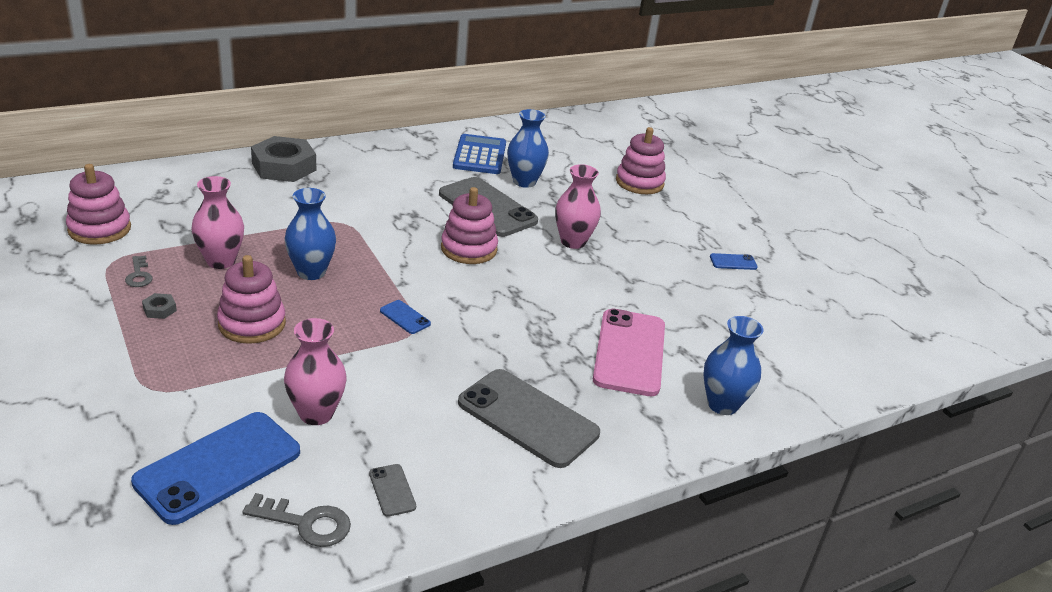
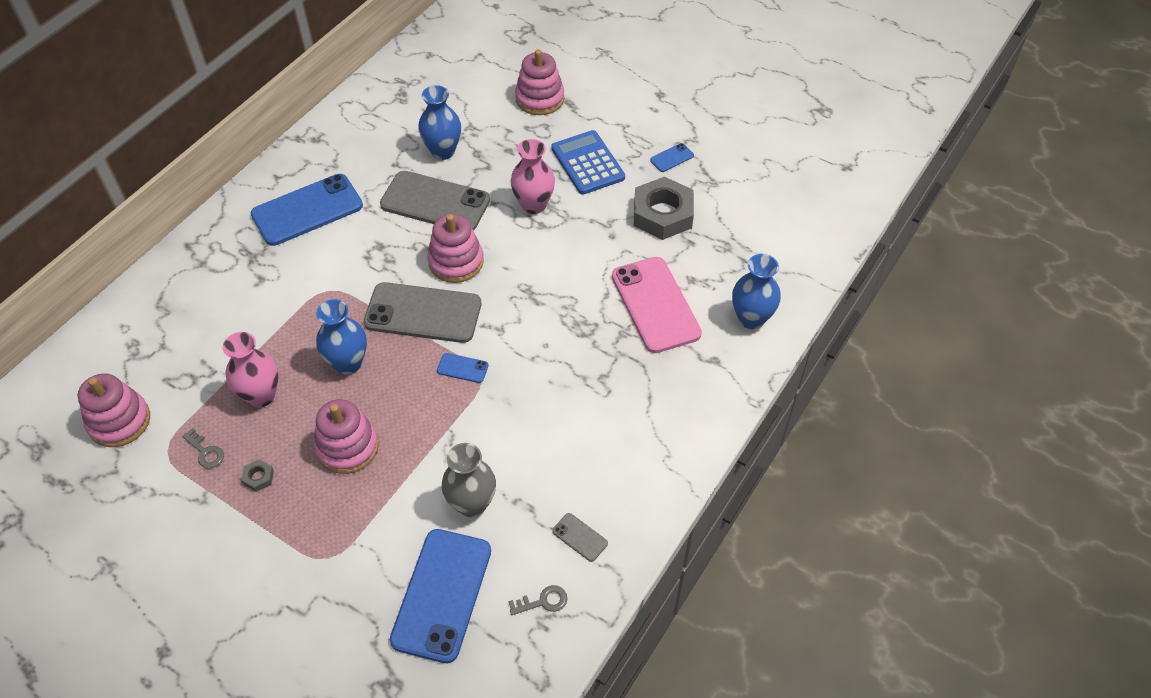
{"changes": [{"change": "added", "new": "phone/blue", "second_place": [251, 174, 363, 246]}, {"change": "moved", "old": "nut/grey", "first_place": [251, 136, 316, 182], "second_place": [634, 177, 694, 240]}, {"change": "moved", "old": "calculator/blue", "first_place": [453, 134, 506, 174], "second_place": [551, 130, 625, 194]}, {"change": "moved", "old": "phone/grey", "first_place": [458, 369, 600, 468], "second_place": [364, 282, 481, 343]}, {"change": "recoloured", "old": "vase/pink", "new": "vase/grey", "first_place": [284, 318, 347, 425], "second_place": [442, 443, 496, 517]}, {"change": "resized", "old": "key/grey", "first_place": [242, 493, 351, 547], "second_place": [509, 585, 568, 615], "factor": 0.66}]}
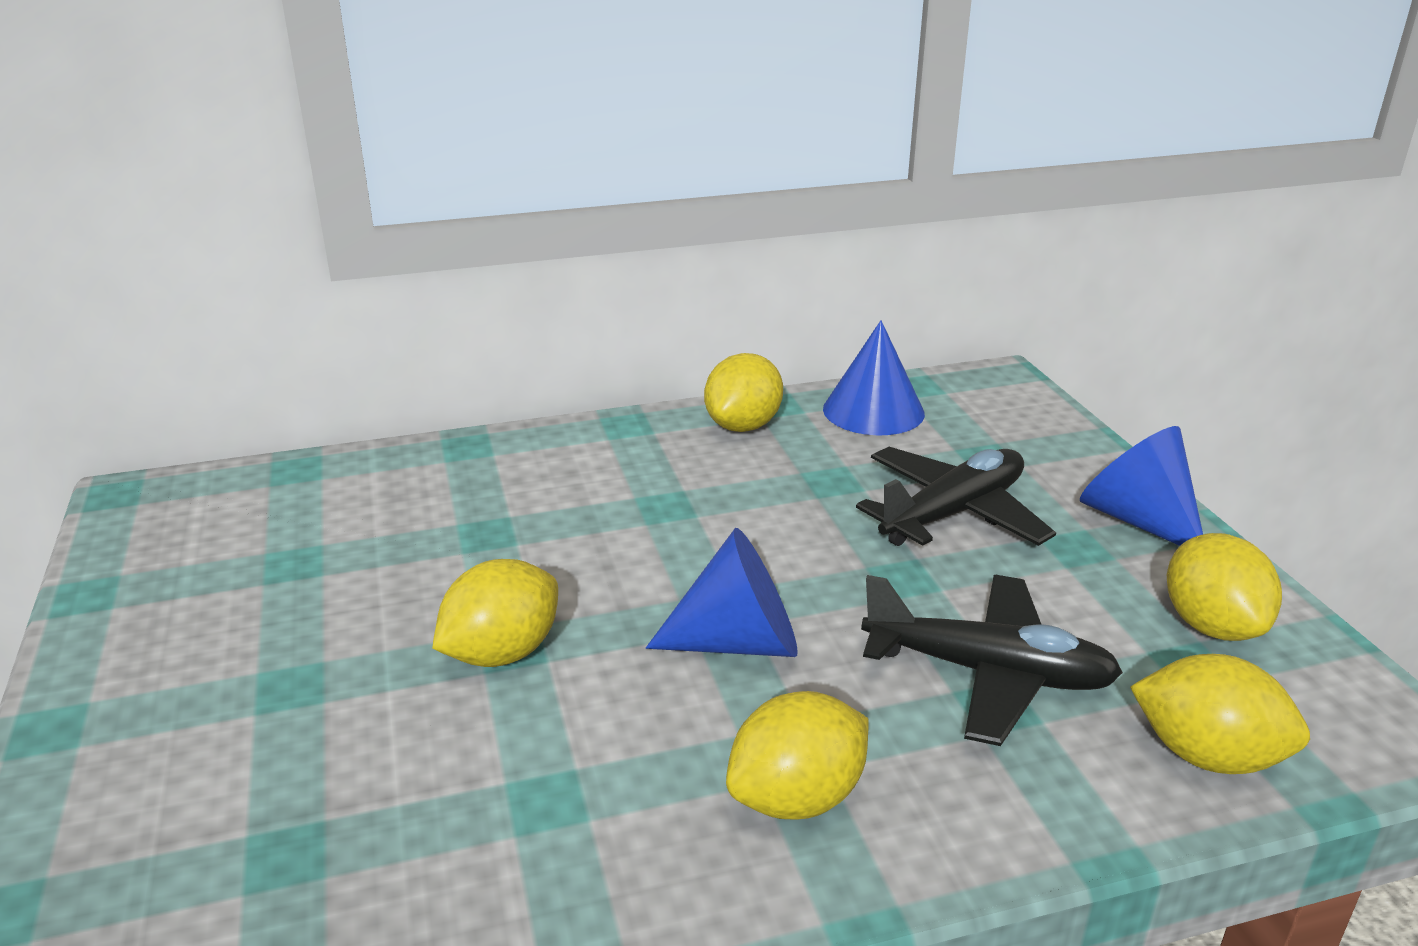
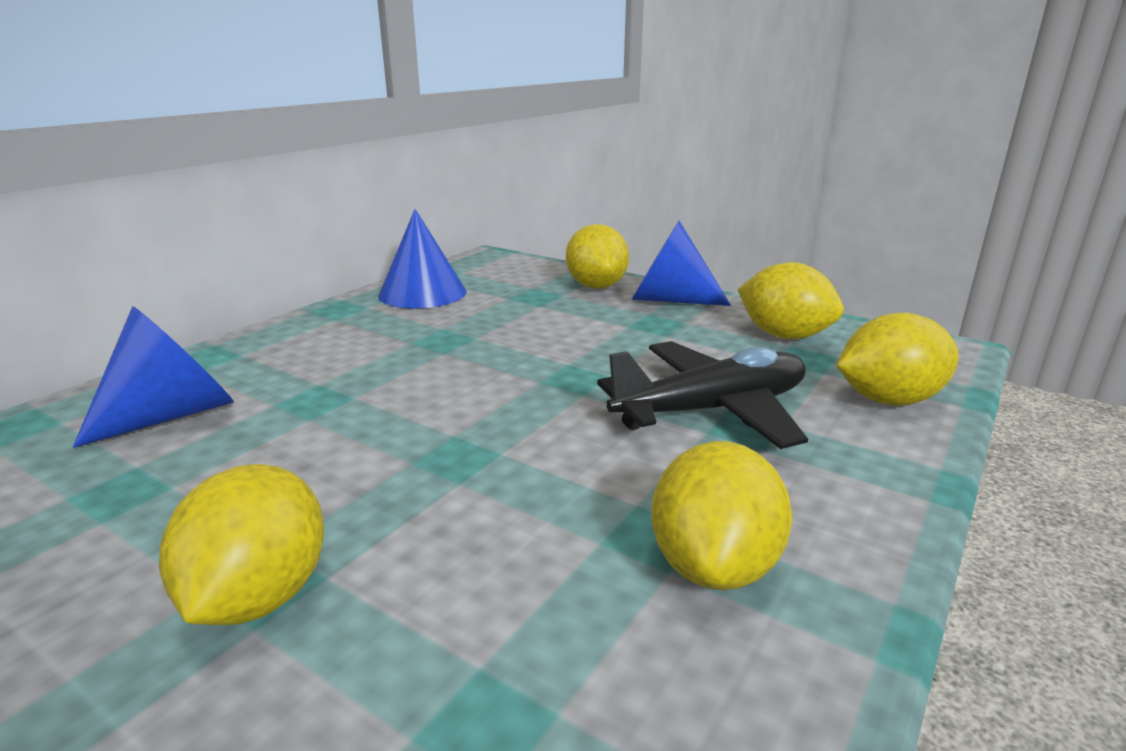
{"changes": [{"change": "removed", "old": "plane/black", "first_place": [856, 447, 1056, 546]}, {"change": "moved", "old": "cone/blue", "first_place": [646, 528, 798, 657], "second_place": [73, 306, 234, 448]}, {"change": "moved", "old": "lemon/yellow", "first_place": [704, 353, 783, 432], "second_place": [566, 224, 629, 289]}]}
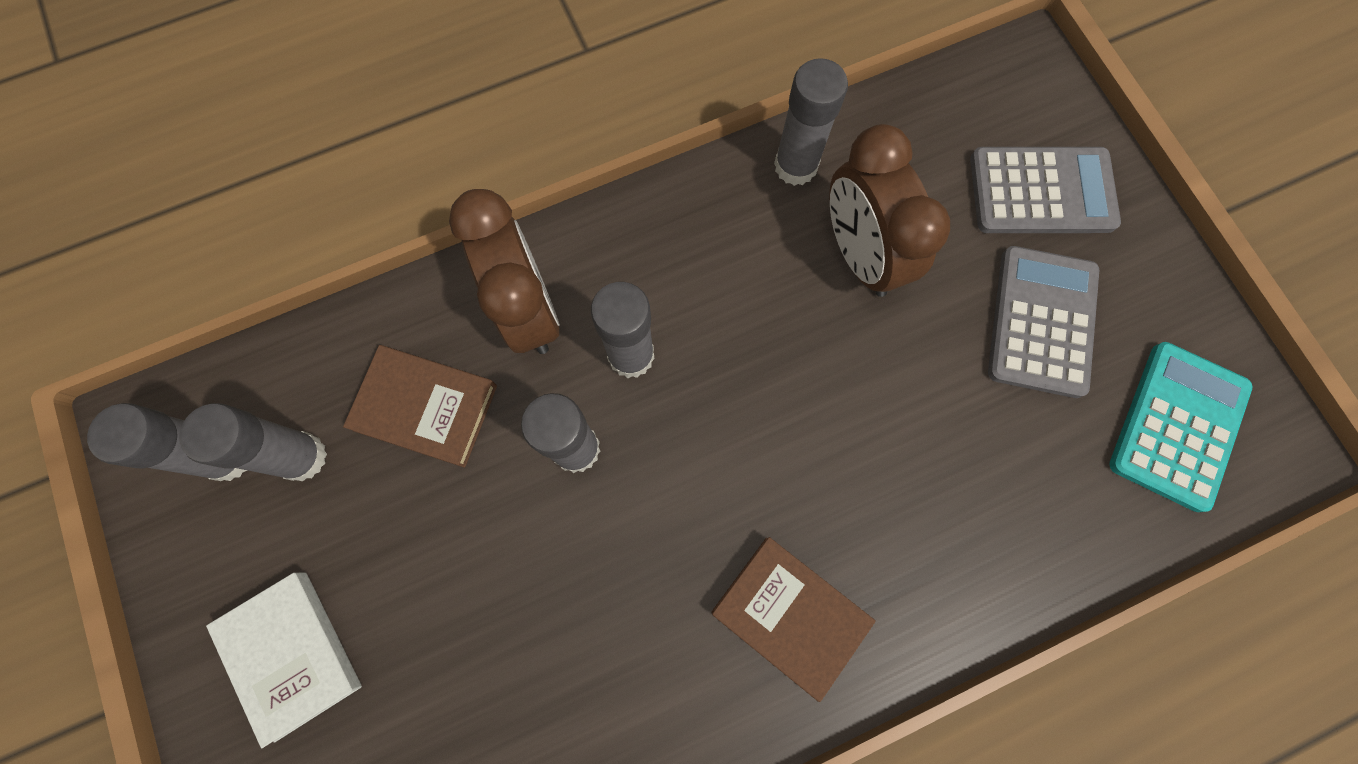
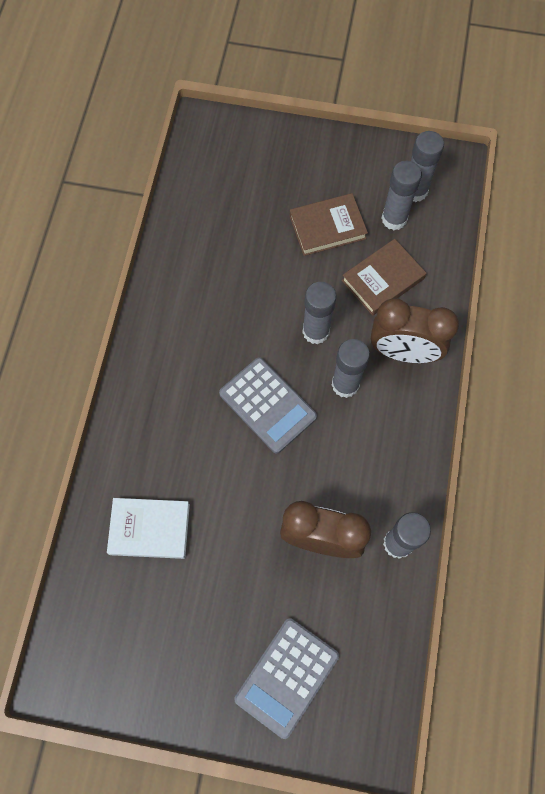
{"changes": [{"change": "removed", "old": "calculator/turquoise", "first_place": [1109, 342, 1252, 512]}, {"change": "moved", "old": "book/white", "first_place": [206, 572, 362, 748], "second_place": [107, 498, 190, 559]}, {"change": "moved", "old": "book/brown", "first_place": [711, 537, 876, 702], "second_place": [290, 193, 368, 256]}, {"change": "moved", "old": "calculator/grey", "first_place": [988, 246, 1099, 398], "second_place": [219, 357, 317, 454]}]}
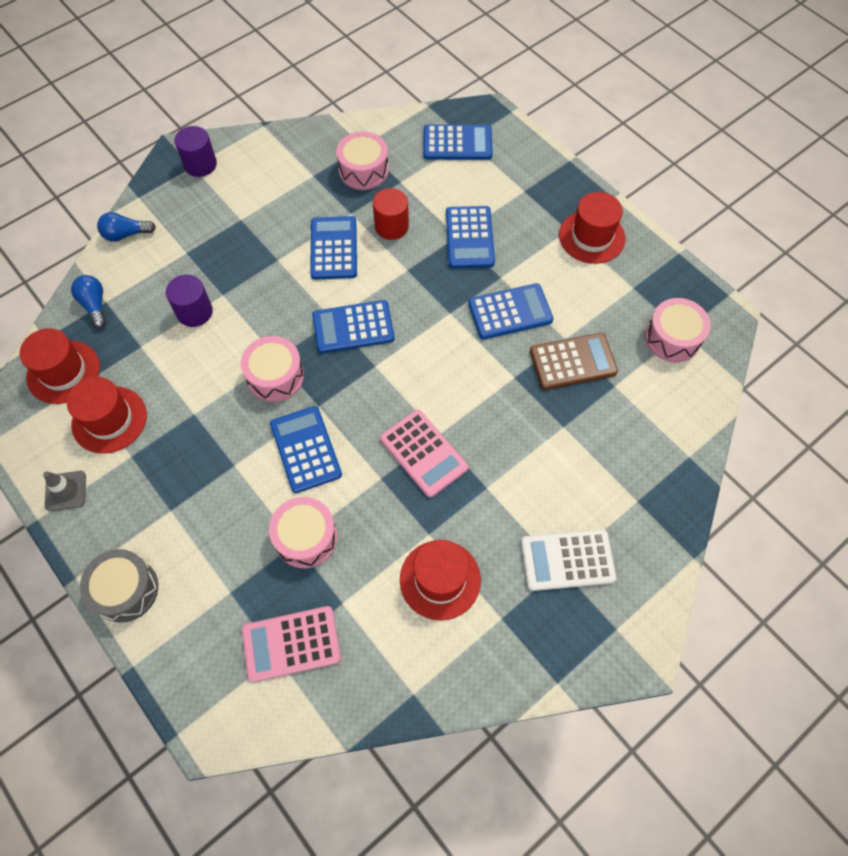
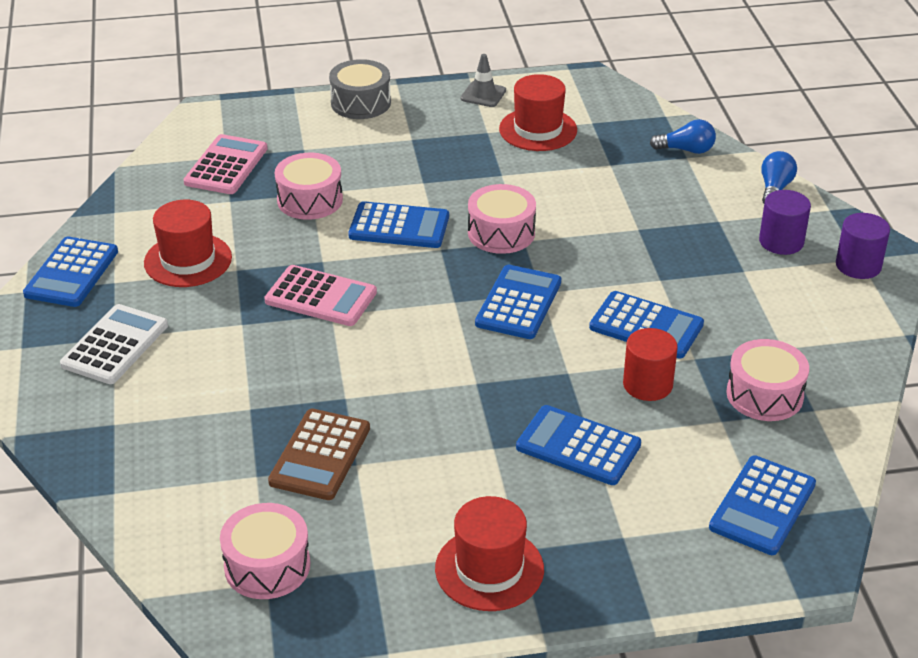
{"changes": [{"change": "removed", "old": "hat/red", "first_place": [20, 328, 100, 404]}, {"change": "moved", "old": "cylinder/purple", "first_place": [166, 275, 213, 327], "second_place": [759, 190, 811, 255]}, {"change": "moved", "old": "calculator/blue", "first_place": [468, 283, 553, 339], "second_place": [23, 236, 118, 307]}, {"change": "turned", "old": "calculator/pink", "first_place": [380, 410, 469, 498], "second_place": [264, 265, 377, 326], "degrees": -150}]}
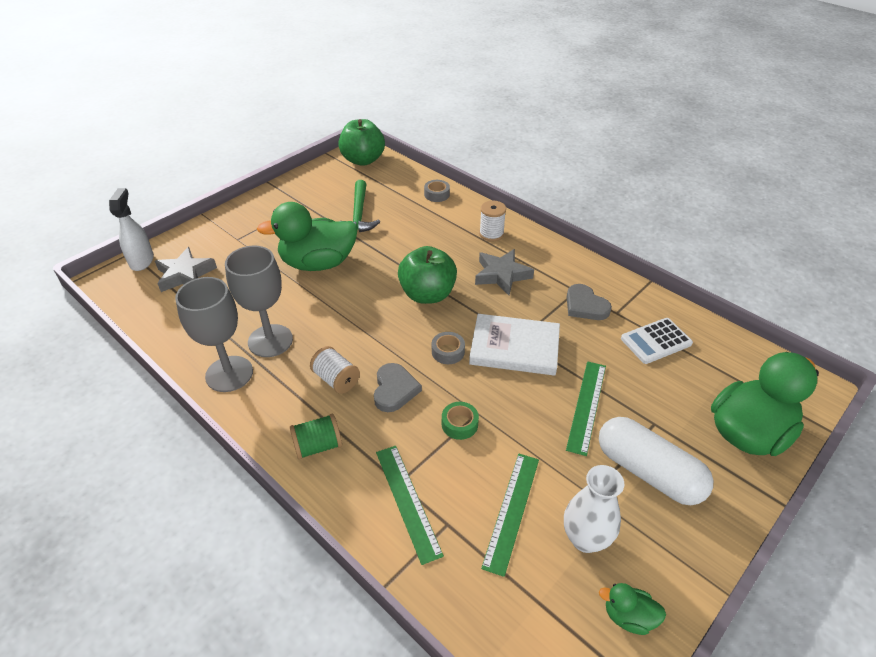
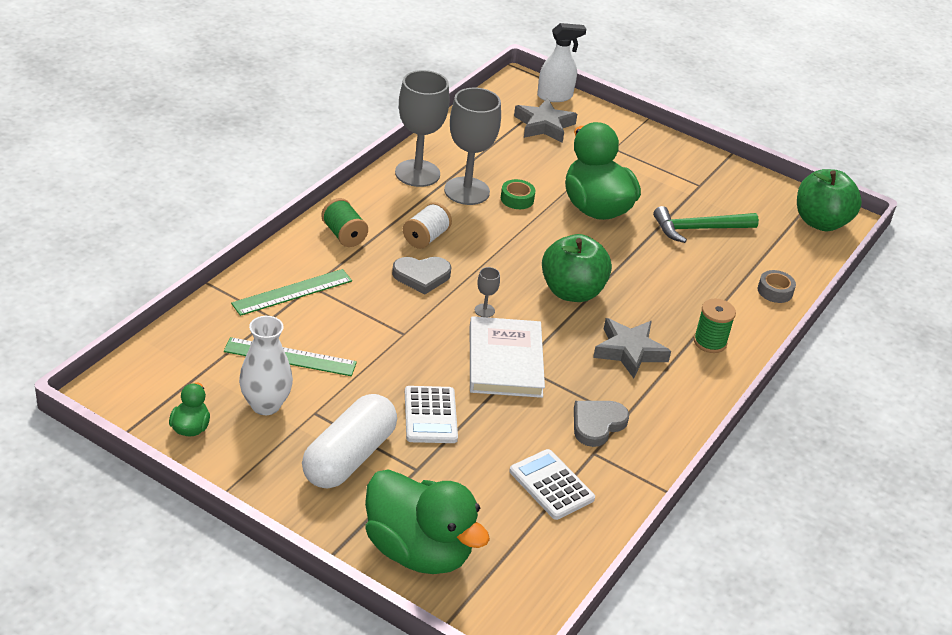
{"changes": [{"change": "moved", "old": "tape/green", "first_place": [442, 402, 479, 440], "second_place": [501, 179, 536, 209]}, {"change": "replaced", "old": "tape/grey", "new": "goblet/grey", "first_place": [432, 332, 465, 364], "second_place": [475, 267, 500, 317]}, {"change": "replaced", "old": "ruler/green", "new": "calculator/white", "first_place": [566, 361, 606, 456], "second_place": [405, 386, 458, 443]}, {"change": "recoloured", "old": "spool/white", "new": "spool/green", "first_place": [479, 201, 506, 241], "second_place": [694, 299, 736, 353]}]}
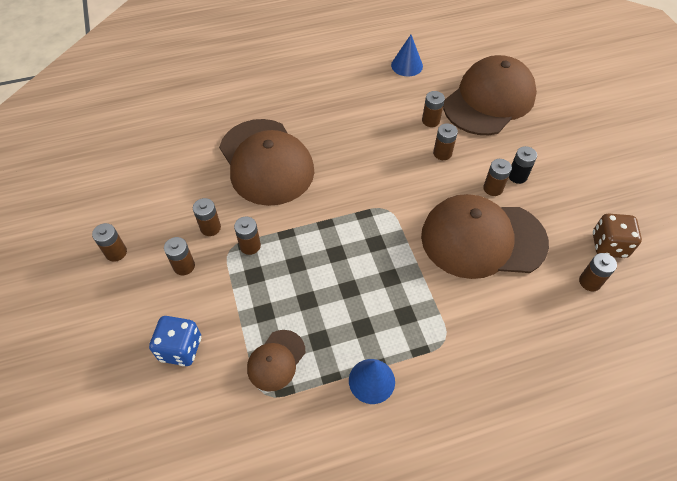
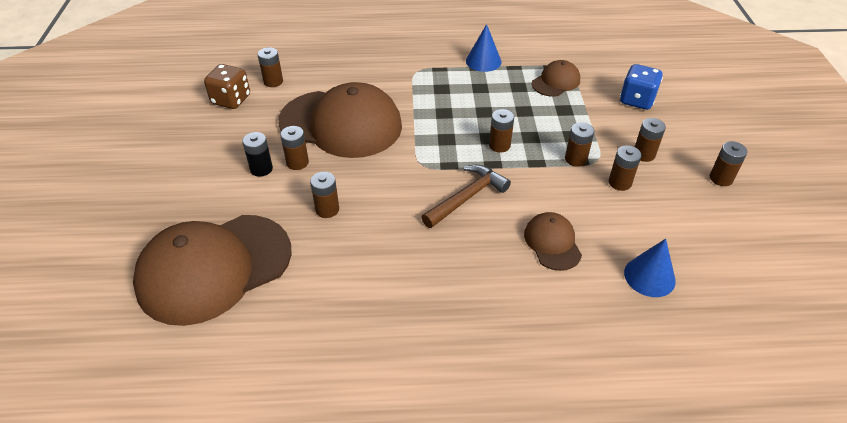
{"changes": [{"change": "added", "new": "hammer/brown", "second_place": [421, 165, 511, 228]}, {"change": "moved", "old": "cone/blue", "first_place": [391, 35, 423, 76], "second_place": [624, 239, 676, 297]}, {"change": "moved", "old": "battery/brown", "first_place": [422, 91, 445, 127], "second_place": [489, 109, 514, 153]}, {"change": "resized", "old": "cap/brown", "first_place": [219, 119, 314, 206], "second_place": [524, 212, 582, 271], "factor": 0.47}]}
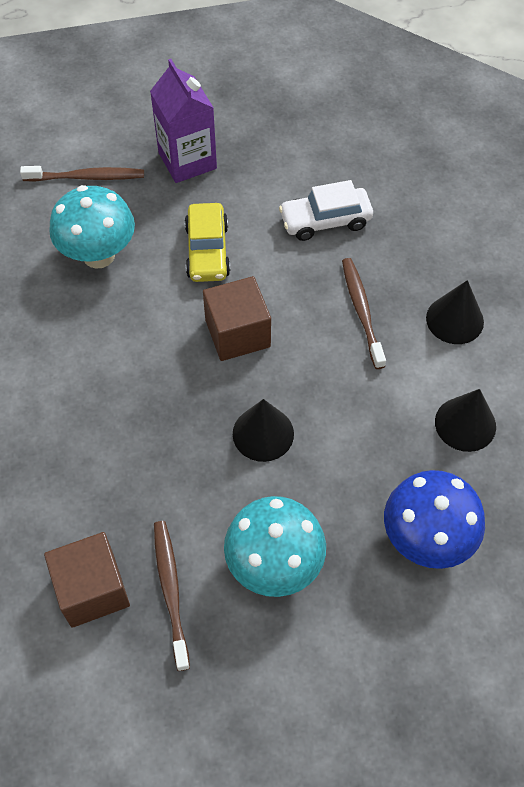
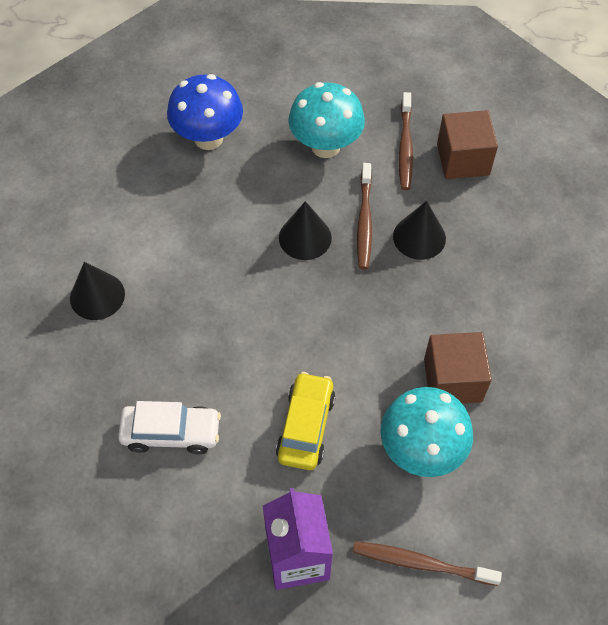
{"changes": [{"change": "moved", "old": "cube/brown", "first_place": [203, 276, 271, 361], "second_place": [424, 332, 492, 404]}, {"change": "moved", "old": "toothbrush/brown", "first_place": [342, 258, 386, 369], "second_place": [357, 163, 372, 269]}, {"change": "moved", "old": "cone/black", "first_place": [435, 389, 496, 452], "second_place": [393, 201, 446, 260]}]}
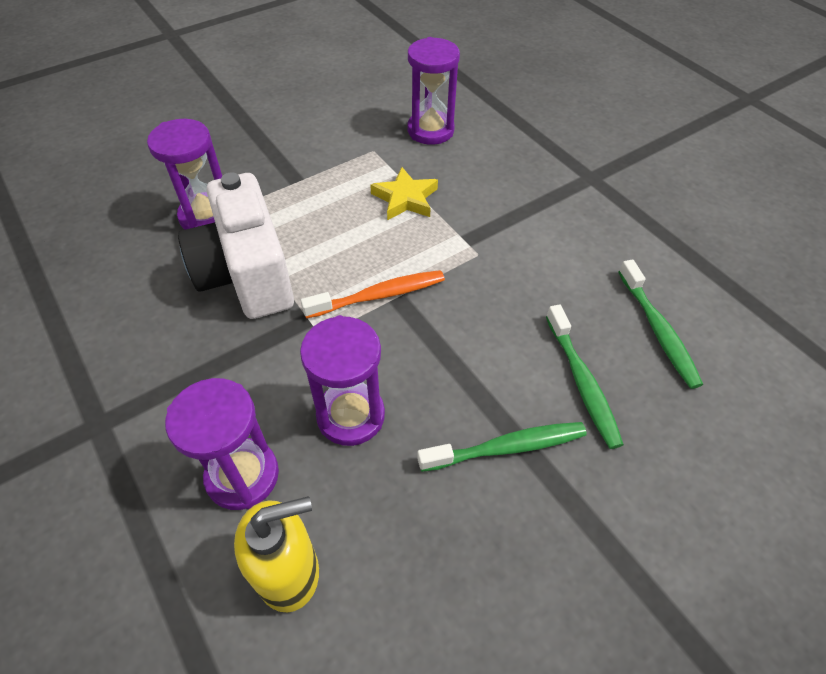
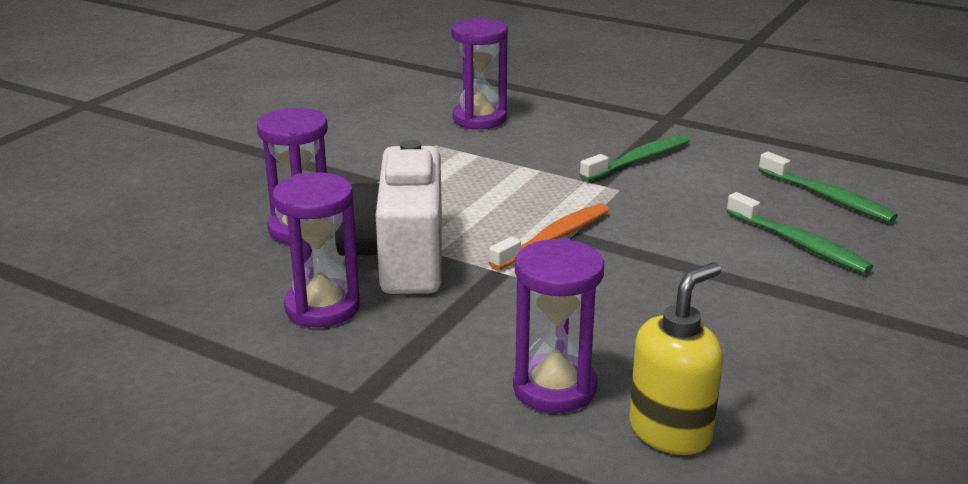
{"changes": [{"change": "removed", "old": "star/yellow", "first_place": [370, 167, 438, 220]}, {"change": "moved", "old": "hourglass/purple", "first_place": [300, 315, 385, 446], "second_place": [273, 172, 360, 328]}, {"change": "moved", "old": "toothbrush/green", "first_place": [417, 422, 587, 472], "second_place": [580, 135, 690, 181]}, {"change": "turned", "old": "camera/white", "first_place": [178, 172, 294, 319], "second_place": [334, 140, 442, 294], "degrees": 45}]}
